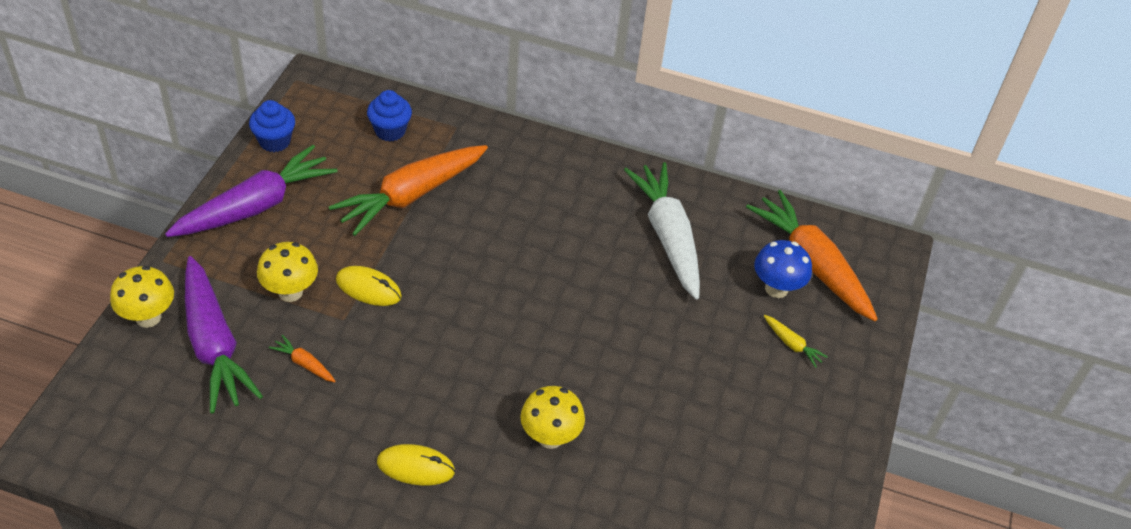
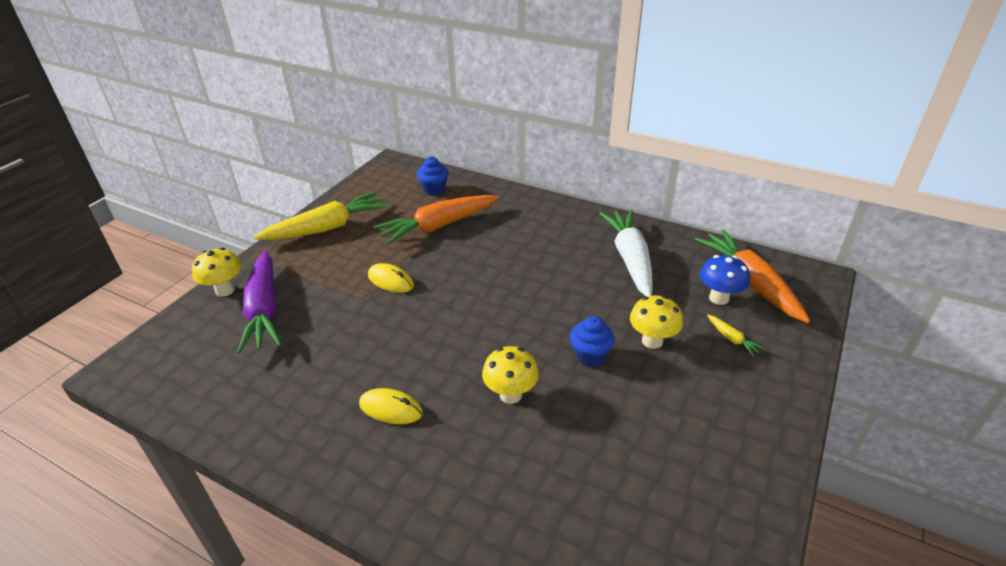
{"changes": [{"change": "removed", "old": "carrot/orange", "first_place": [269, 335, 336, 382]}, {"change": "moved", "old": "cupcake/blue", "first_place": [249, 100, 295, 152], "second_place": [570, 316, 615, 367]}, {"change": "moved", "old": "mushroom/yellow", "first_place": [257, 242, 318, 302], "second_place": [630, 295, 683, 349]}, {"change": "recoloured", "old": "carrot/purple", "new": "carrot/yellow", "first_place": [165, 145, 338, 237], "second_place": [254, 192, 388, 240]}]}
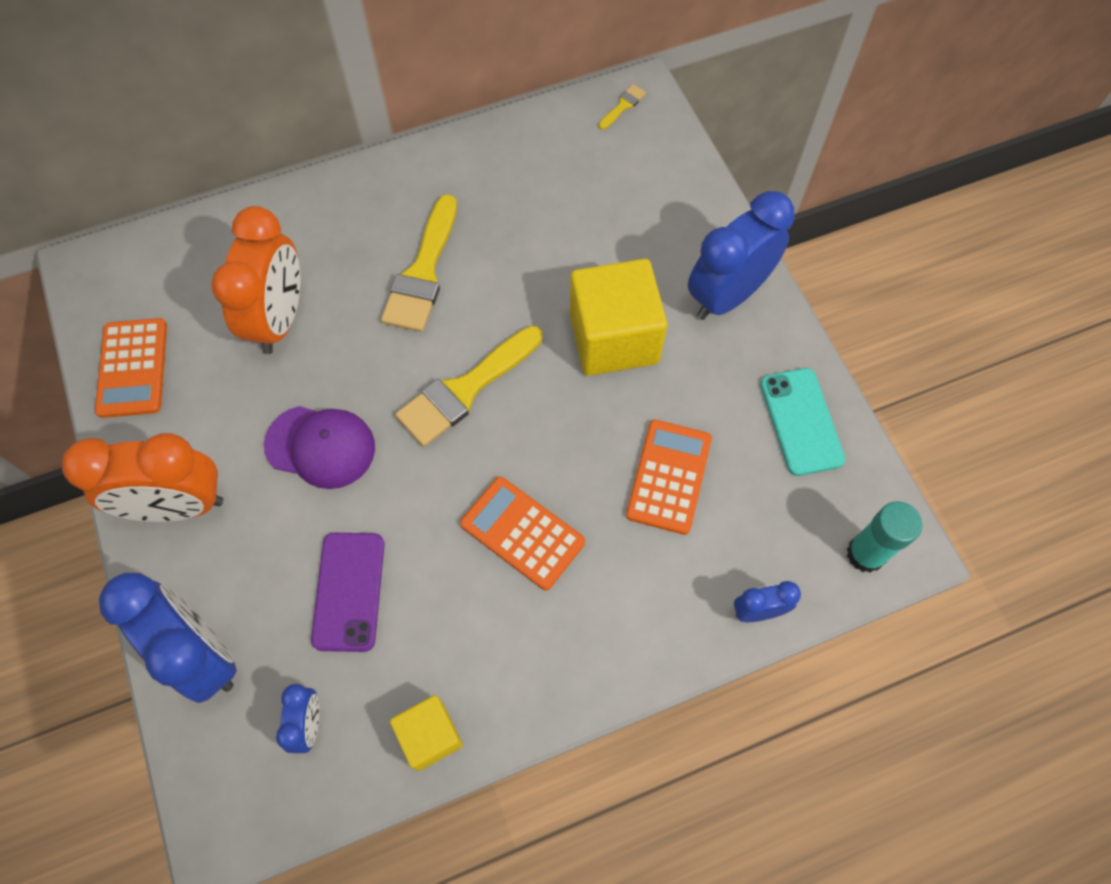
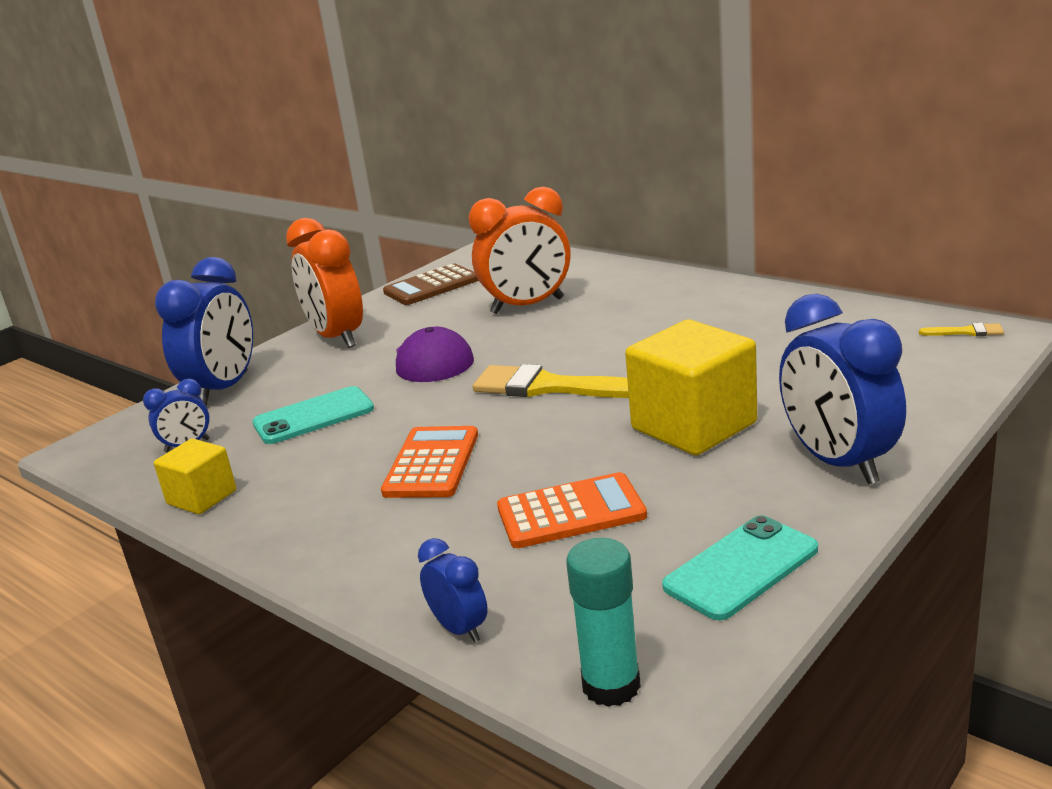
{"changes": [{"change": "removed", "old": "brush/yellow", "first_place": [381, 194, 457, 332]}, {"change": "recoloured", "old": "calculator/orange", "new": "calculator/brown", "first_place": [95, 318, 167, 418], "second_place": [383, 264, 479, 305]}, {"change": "recoloured", "old": "phone/purple", "new": "phone/turquoise", "first_place": [311, 533, 385, 652], "second_place": [252, 386, 374, 444]}, {"change": "turned", "old": "clock/blue", "first_place": [688, 191, 794, 320], "second_place": [779, 294, 906, 484], "degrees": -135}]}
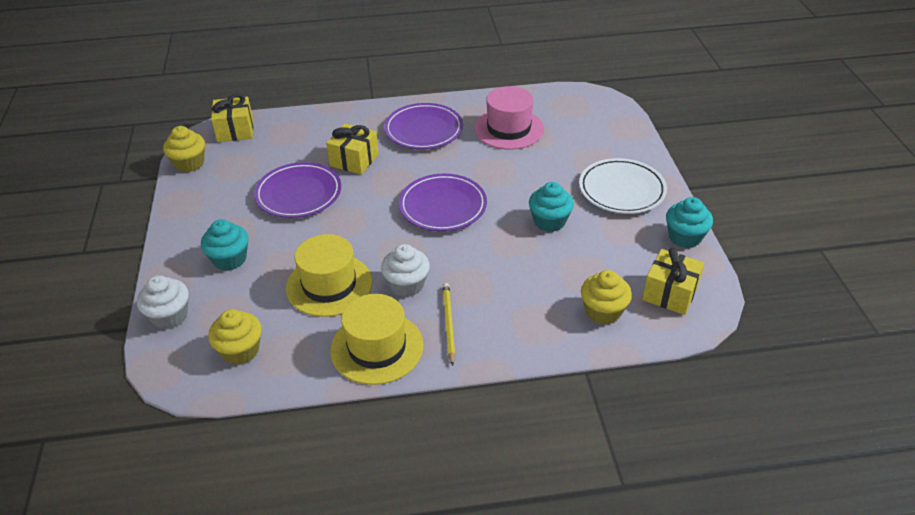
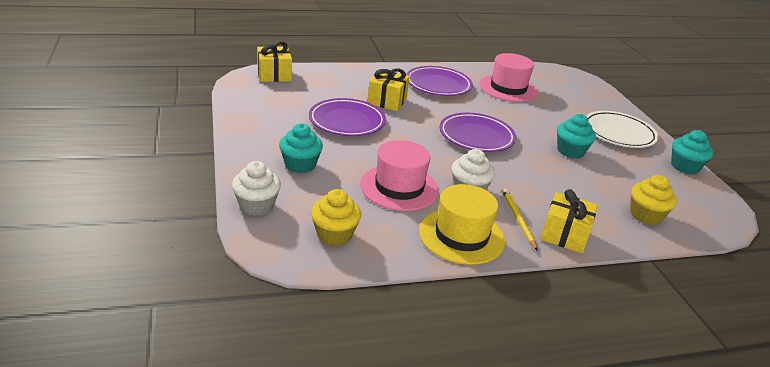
{"changes": [{"change": "removed", "old": "cupcake/yellow", "first_place": [163, 126, 205, 172]}, {"change": "moved", "old": "gift/yellow", "first_place": [642, 248, 704, 315], "second_place": [540, 189, 598, 253]}, {"change": "recoloured", "old": "hat/yellow", "new": "hat/pink", "first_place": [286, 234, 372, 317], "second_place": [360, 140, 439, 211]}]}
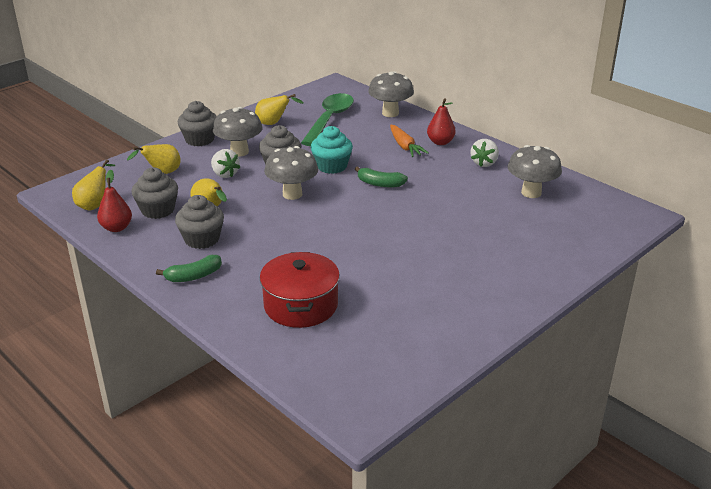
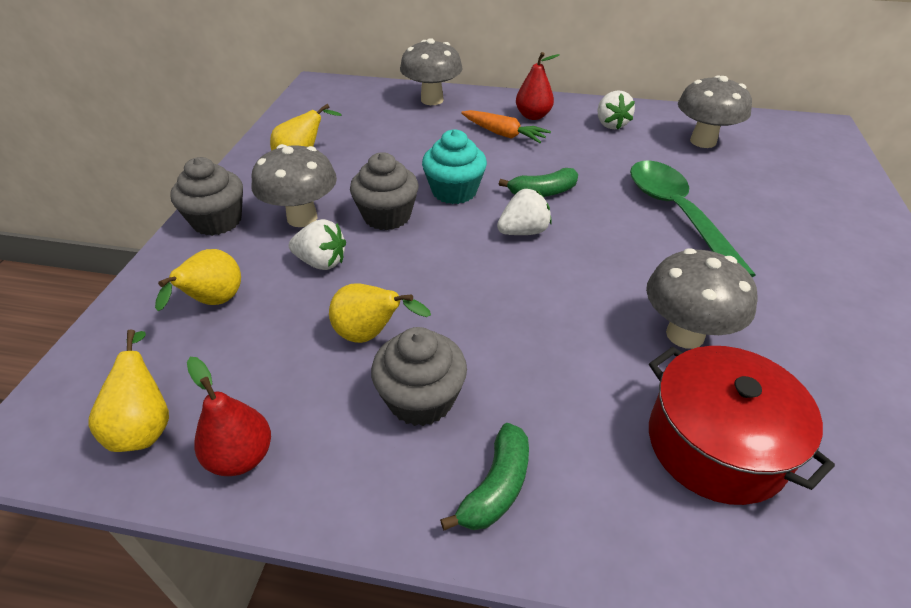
{"changes": [{"change": "removed", "old": "cupcake/grey", "first_place": [132, 167, 178, 219]}, {"change": "added", "new": "strawberry/white", "second_place": [497, 189, 552, 235]}, {"change": "moved", "old": "mushroom/grey", "first_place": [264, 146, 318, 200], "second_place": [646, 248, 758, 349]}, {"change": "moved", "old": "spoon/green", "first_place": [301, 93, 354, 146], "second_place": [630, 160, 756, 277]}]}
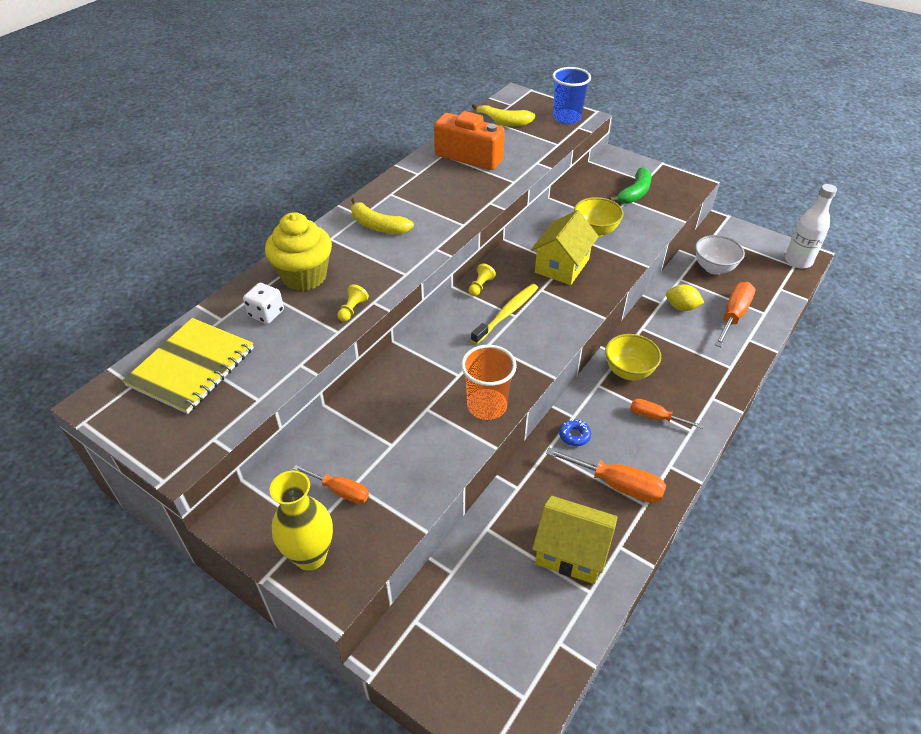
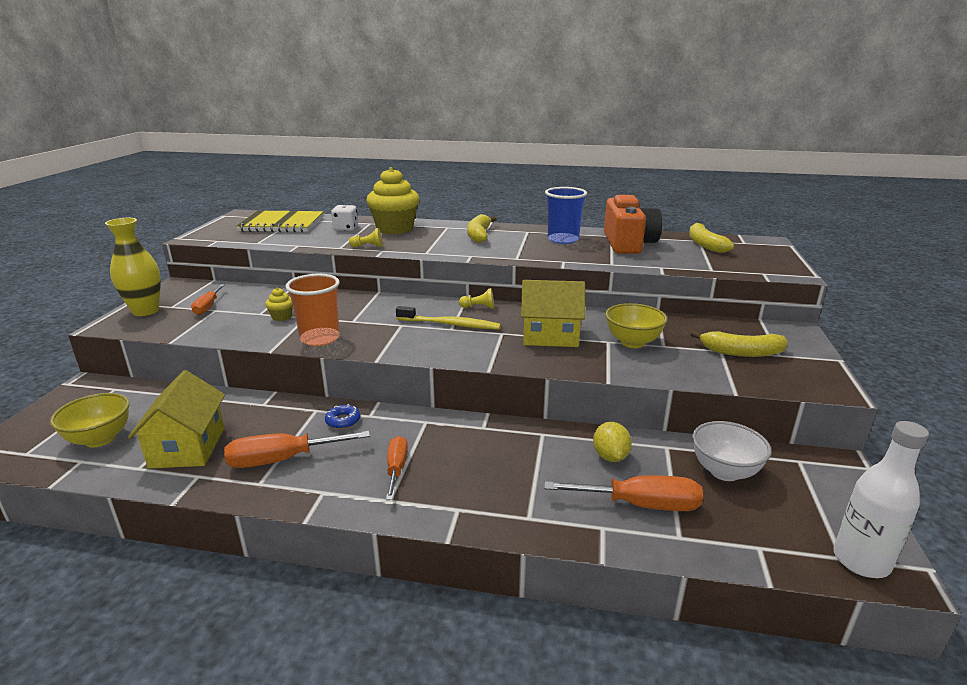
{"changes": [{"change": "added", "new": "cupcake/yellow", "second_place": [265, 288, 293, 321]}, {"change": "moved", "old": "cup/blue", "first_place": [552, 67, 591, 124], "second_place": [545, 187, 587, 244]}, {"change": "moved", "old": "bowl/yellow", "first_place": [605, 334, 661, 380], "second_place": [50, 393, 129, 448]}, {"change": "recoloured", "old": "banana/green", "new": "banana/yellow", "first_place": [609, 167, 652, 204], "second_place": [691, 330, 788, 357]}, {"change": "turned", "old": "screwdriver/orange", "first_place": [546, 448, 666, 503], "second_place": [224, 431, 370, 468], "degrees": 75}]}
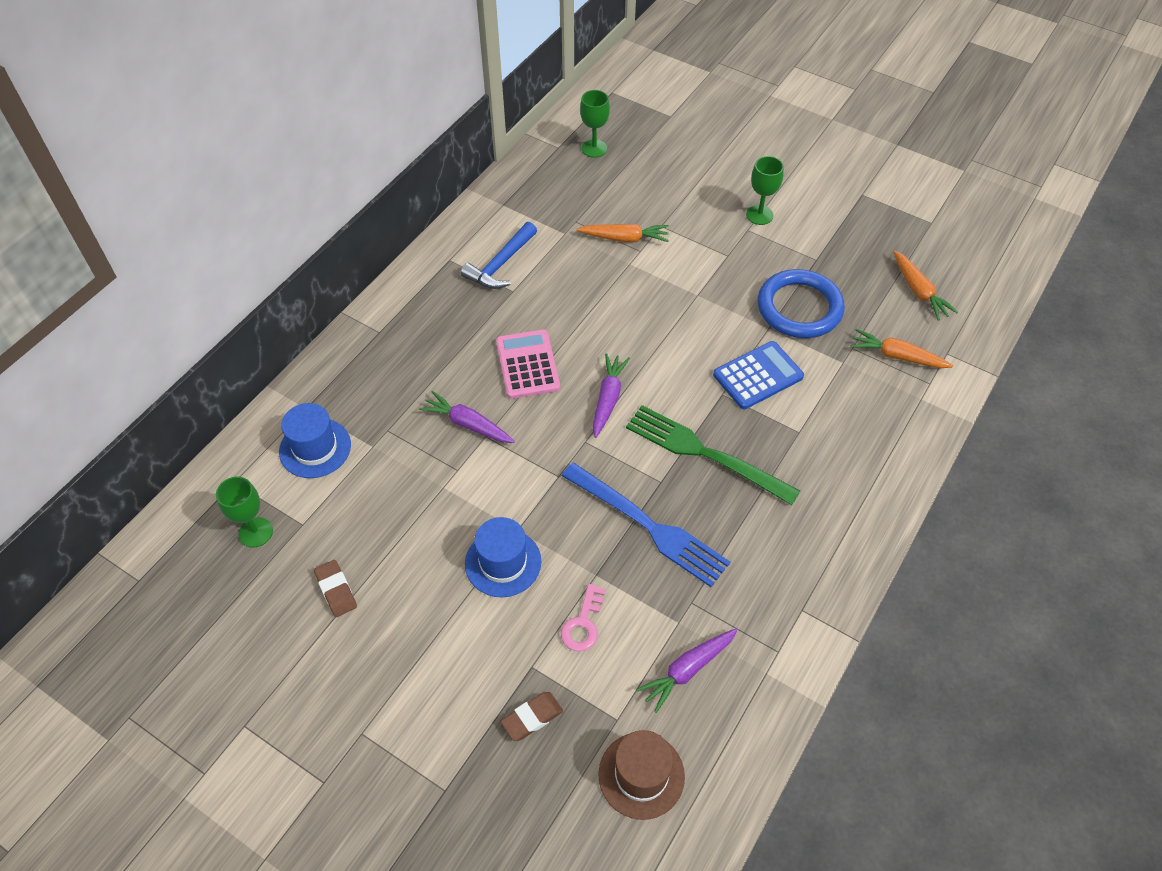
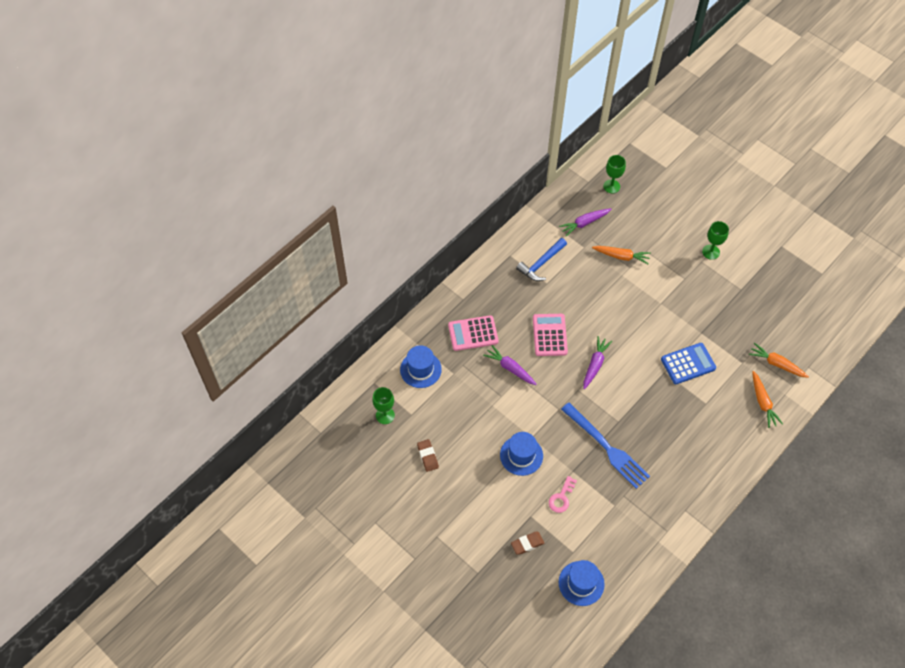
{"changes": [{"change": "removed", "old": "fork/green", "first_place": [626, 405, 800, 505]}, {"change": "removed", "old": "ring/blue", "first_place": [758, 269, 845, 338]}, {"change": "added", "new": "calculator/pink", "second_place": [448, 315, 499, 351]}, {"change": "moved", "old": "carrot/purple", "first_place": [636, 629, 738, 713], "second_place": [559, 208, 612, 237]}, {"change": "moved", "old": "carrot/orange", "first_place": [893, 250, 958, 321], "second_place": [752, 371, 783, 428]}, {"change": "recoloured", "old": "hat/brown", "new": "hat/blue", "first_place": [598, 730, 685, 820], "second_place": [559, 560, 605, 606]}]}
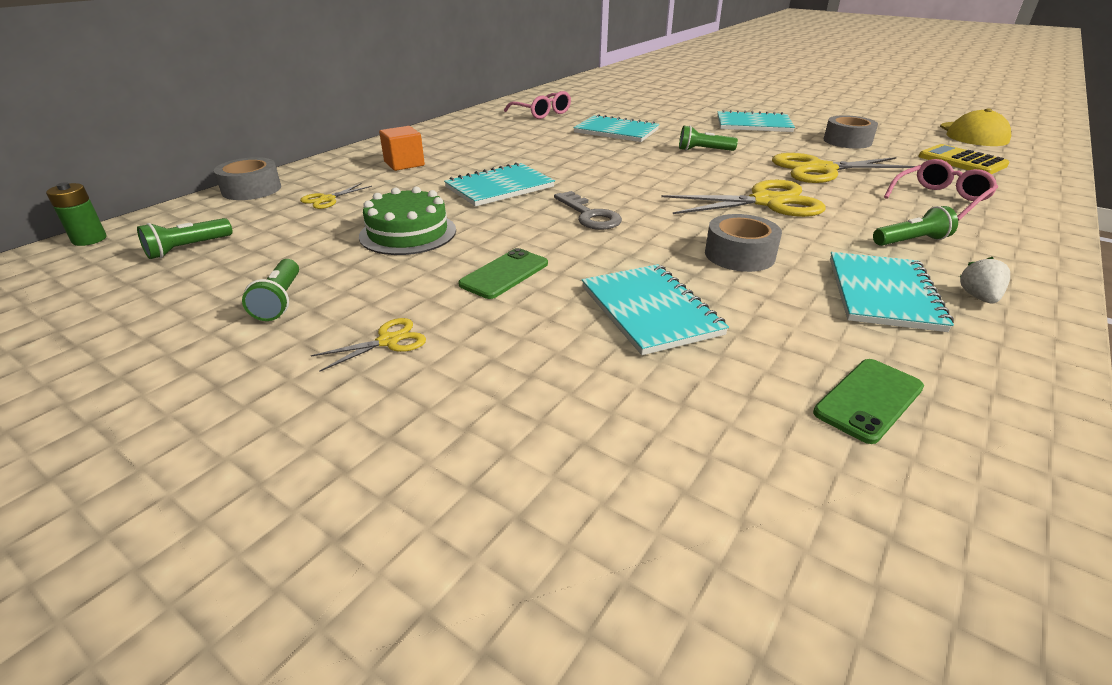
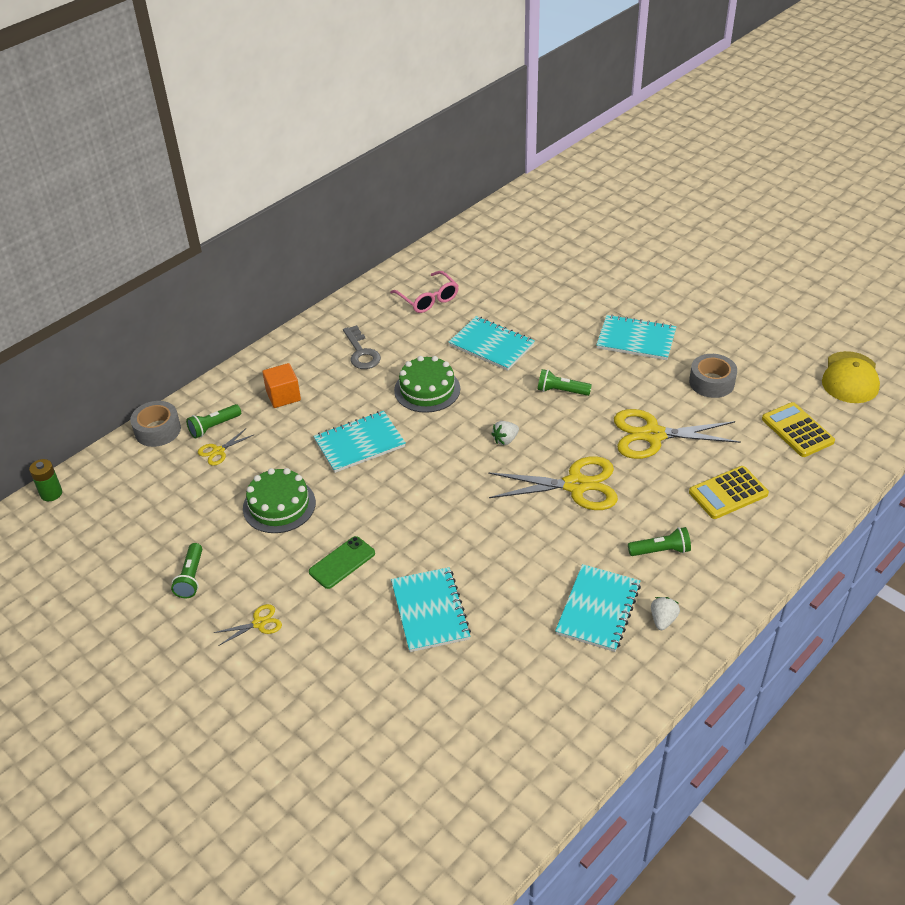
{"changes": [{"change": "removed", "old": "tape/grey", "first_place": [705, 214, 782, 272]}, {"change": "removed", "old": "phone/green", "first_place": [813, 359, 924, 444]}, {"change": "added", "new": "cake/green", "second_place": [394, 356, 460, 413]}, {"change": "added", "new": "strawberry/white", "second_place": [491, 421, 519, 445]}, {"change": "moved", "old": "flashlight/green", "first_place": [137, 218, 233, 259], "second_place": [186, 404, 241, 438]}, {"change": "moved", "old": "key/grey", "first_place": [554, 191, 622, 230], "second_place": [343, 325, 381, 369]}, {"change": "replaced", "old": "glasses/pink", "new": "calculator/yellow", "first_place": [884, 159, 998, 221], "second_place": [689, 466, 769, 519]}]}
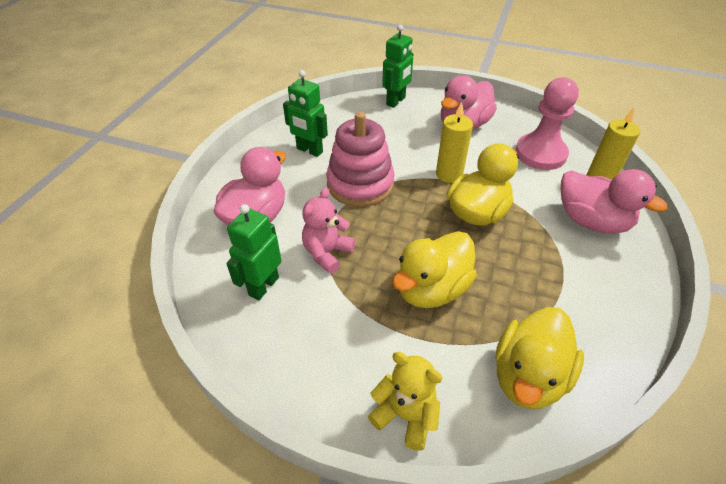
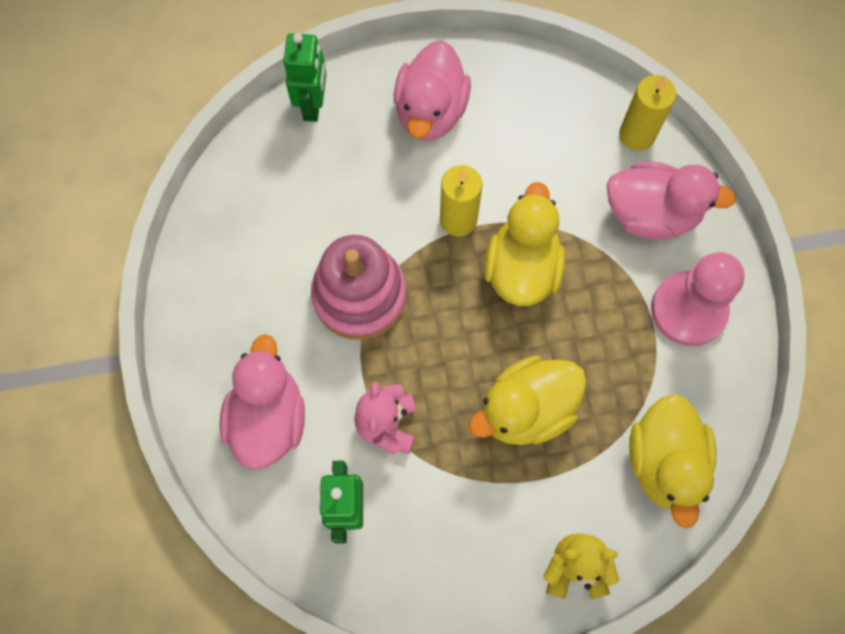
{"changes": [{"change": "removed", "old": "robot/green", "first_place": [283, 70, 328, 157]}, {"change": "moved", "old": "pawn/pink", "first_place": [515, 77, 579, 170], "second_place": [651, 252, 744, 346]}, {"change": "turned", "old": "duck/yellow", "first_place": [392, 231, 477, 308], "second_place": [469, 356, 587, 445], "degrees": 45}]}
